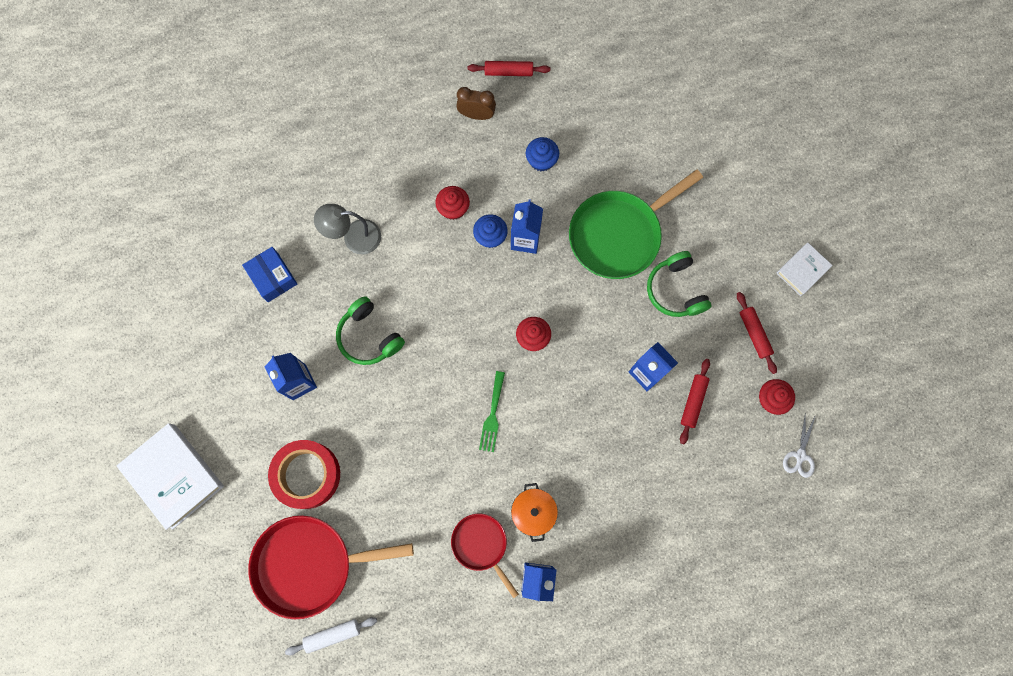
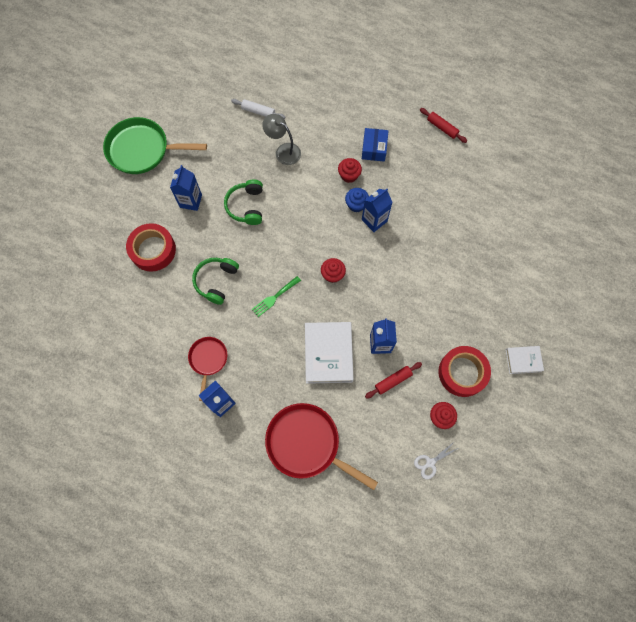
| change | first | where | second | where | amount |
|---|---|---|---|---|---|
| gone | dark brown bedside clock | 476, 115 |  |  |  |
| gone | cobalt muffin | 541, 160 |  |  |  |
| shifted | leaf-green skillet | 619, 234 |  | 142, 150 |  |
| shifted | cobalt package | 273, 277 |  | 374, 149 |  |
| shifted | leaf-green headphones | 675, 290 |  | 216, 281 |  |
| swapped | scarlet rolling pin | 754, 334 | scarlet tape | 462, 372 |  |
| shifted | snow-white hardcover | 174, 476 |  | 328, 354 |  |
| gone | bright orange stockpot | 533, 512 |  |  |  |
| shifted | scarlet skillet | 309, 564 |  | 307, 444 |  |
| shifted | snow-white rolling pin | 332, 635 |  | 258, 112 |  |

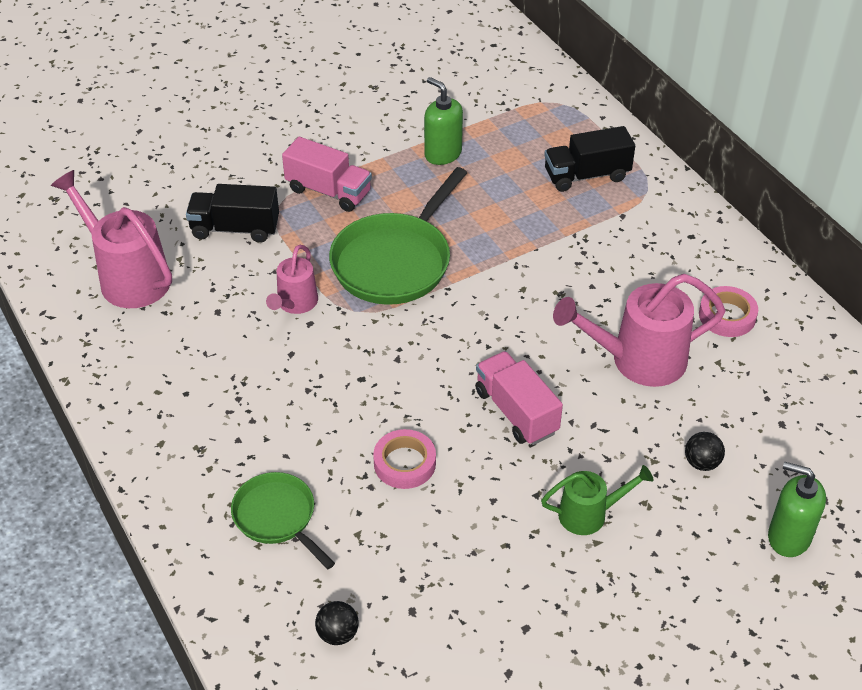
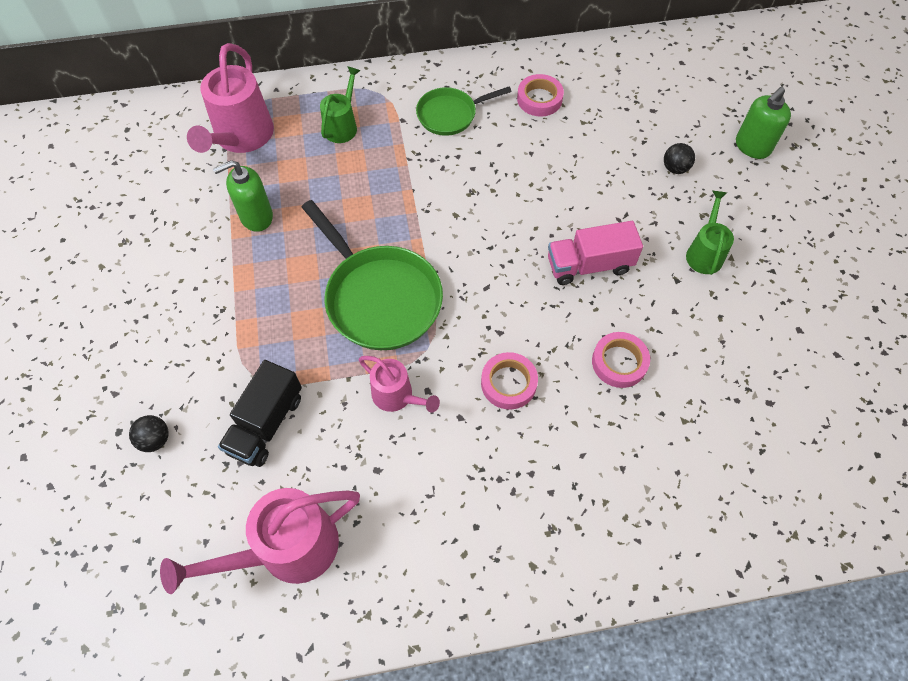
| change | first | where | second | where | amount |
|---|---|---|---|---|---|
| swapped | black toy truck | 586, 175 | leaf-green watering pot | 342, 125 |  |
| gone | pink toy truck | 328, 191 |  |  |  |
| shifted | pink watering pot | 637, 360 |  | 241, 138 |  |
| shifted | leaf-green skillet | 277, 517 |  | 450, 115 |  |
| shifted | black ball | 338, 634 |  | 155, 439 |  |
| new |  |  | pink tape | 508, 383 |  |

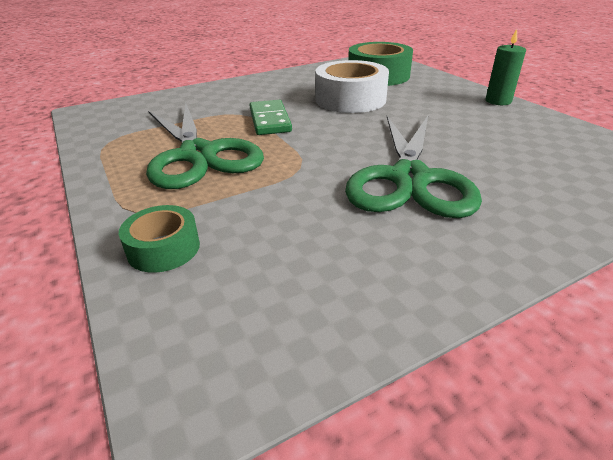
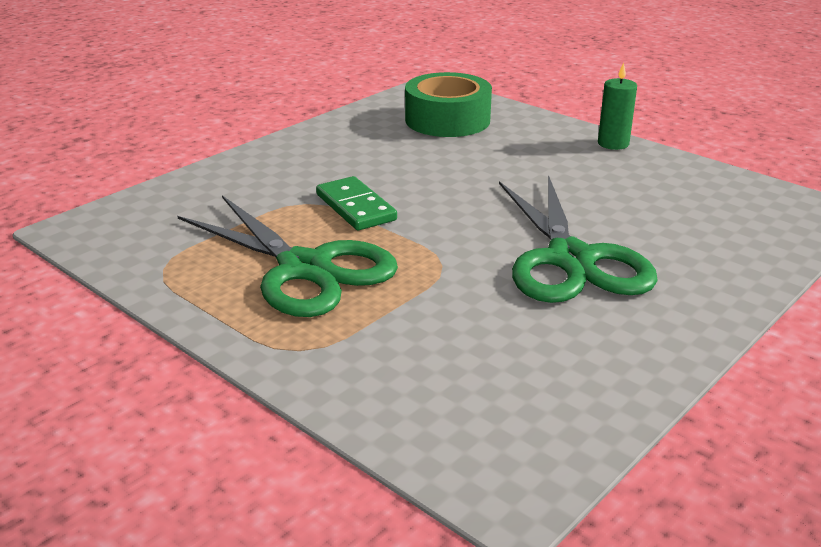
| change | first | where | second | where | amount |
|---|---|---|---|---|---|
| gone | snow-white tape | 350, 99 |  |  |  |
| gone | leaf-green tape | 163, 248 |  |  |  |

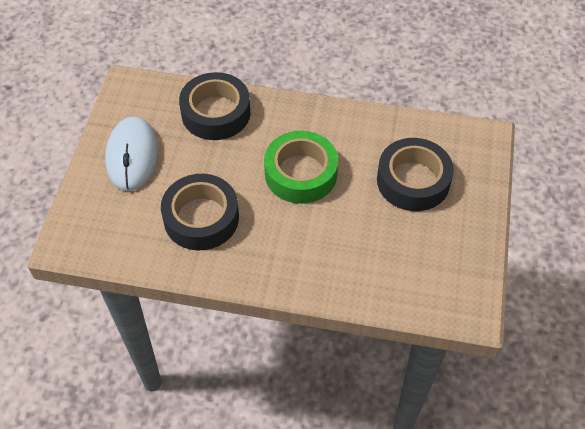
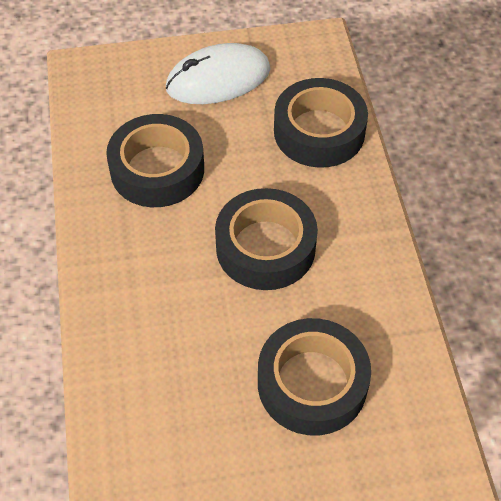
| change | first | where | second | where | amount |
|---|---|---|---|---|---|
| repainted | leaf-green tape | 300, 173 | black tape | 265, 247 |  |

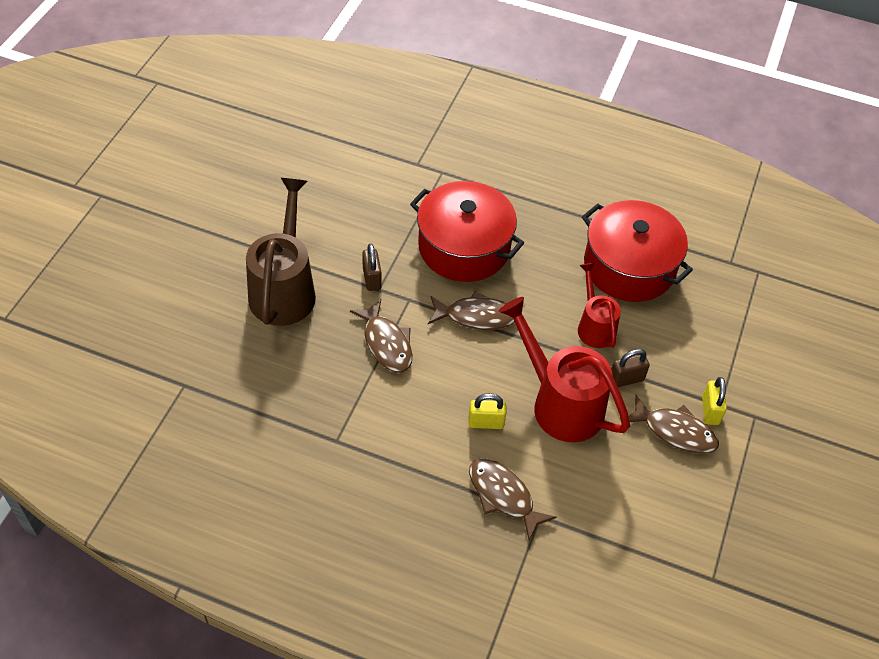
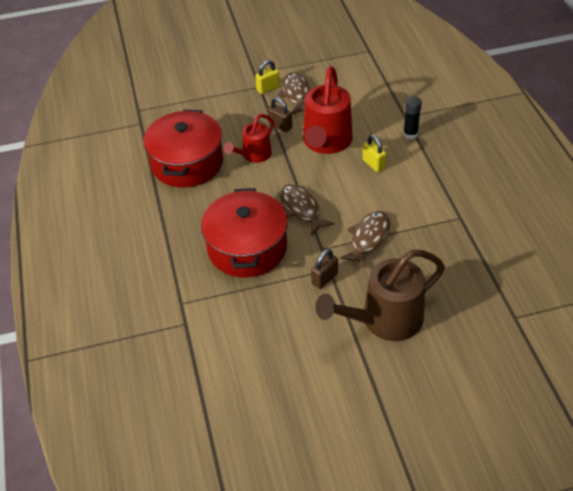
| change | first | where | second | where | amount |
|---|---|---|---|---|---|
| swapped | dark brown fish figure | 503, 496 | black stick of glue | 410, 134 |  |

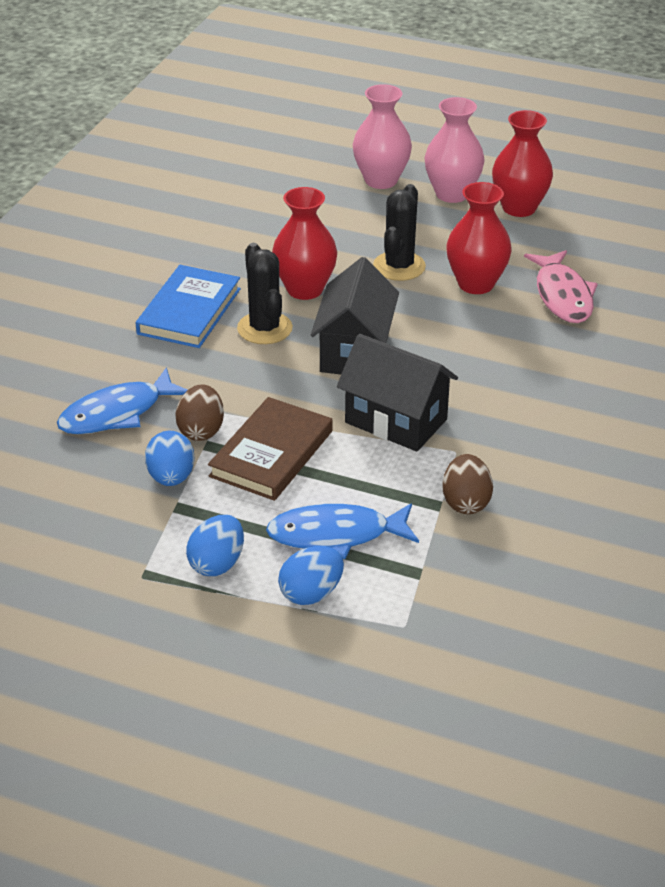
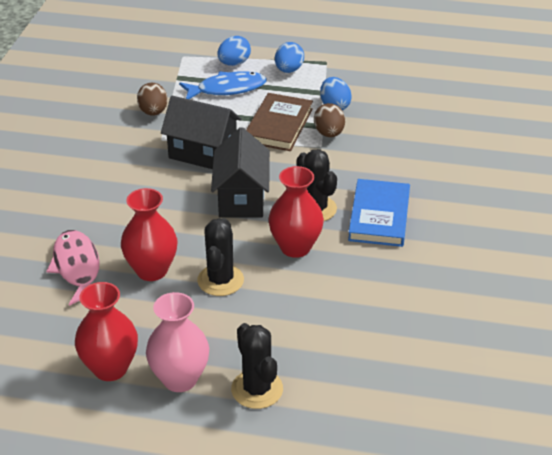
| change | first | where | second | where | amount |
|---|---|---|---|---|---|
| swapped | pink flower vase | 381, 180 | black saguaro cactus | 257, 389 |  |
| gone | cobalt fish figure | 117, 413 |  |  |  |

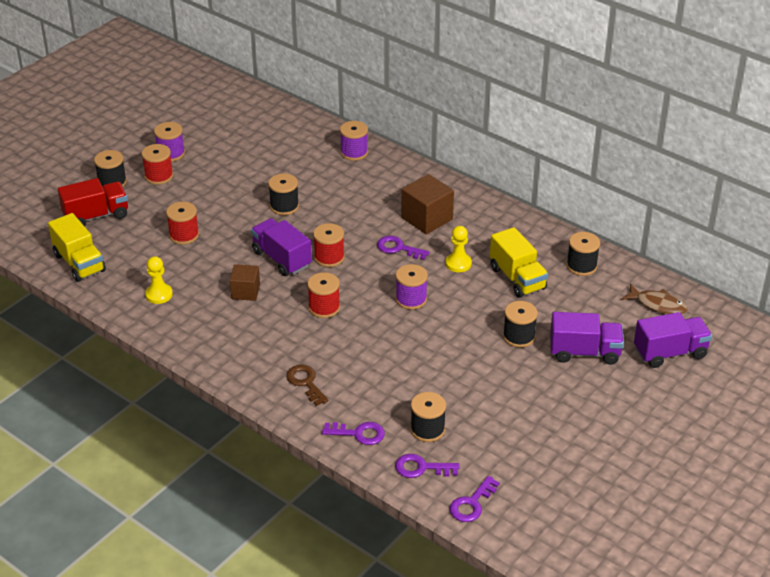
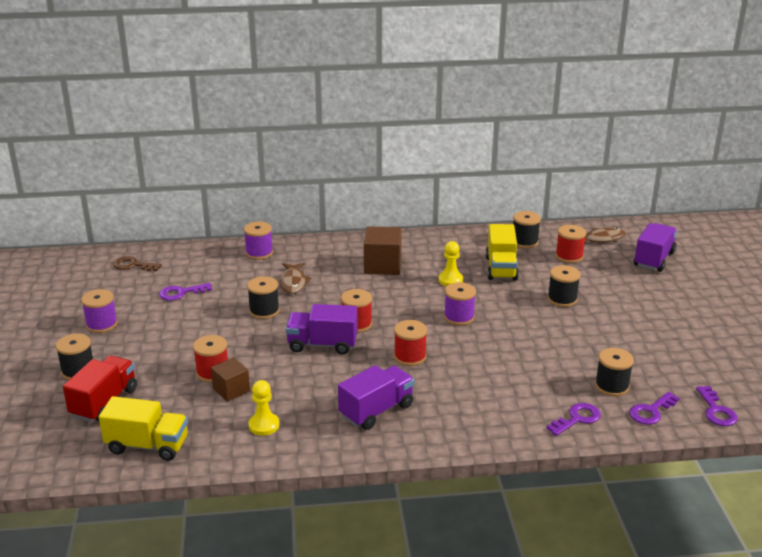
| change | first | where | second | where | amount |
|---|---|---|---|---|---|
| shifted | scarlet bobbin | 159, 176 |  | 569, 256 |  |
| rotated | yellow toy truck | 517, 278 |  | 501, 268 | 75 degrees clockwise |
| shifted | royal purple latchkey | 398, 248 |  | 181, 293 |  |
| shifted | dark brown cube | 245, 292 |  | 231, 390 |  |
| shifted | royal purple toy truck | 584, 352 |  | 376, 410 |  |
| shifted | dark brown latchkey | 305, 383 |  | 133, 265 |  |
| new |  |  | dark brown fish figure | 293, 282 |  |

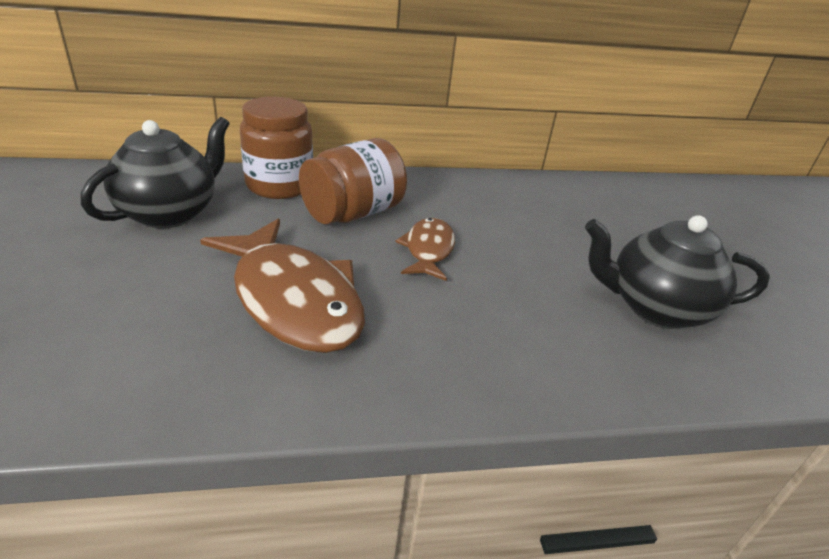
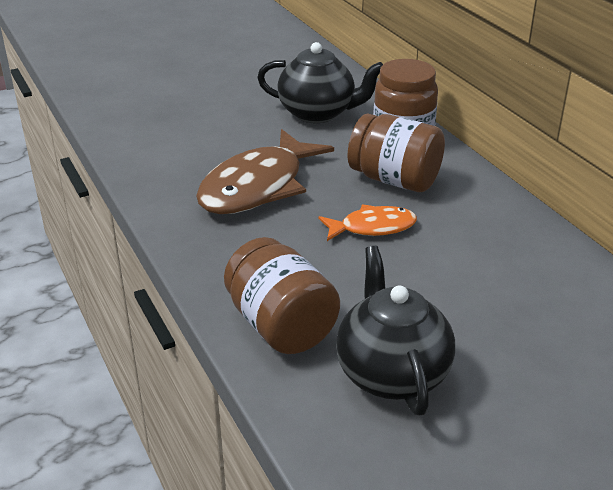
| change | first | where | second | where | amount |
|---|---|---|---|---|---|
| repainted | dark brown fish figure | 428, 250 | bright orange fish figure | 372, 227 |  |
| new |  |  | dark brown jam jar | 281, 326 |  |

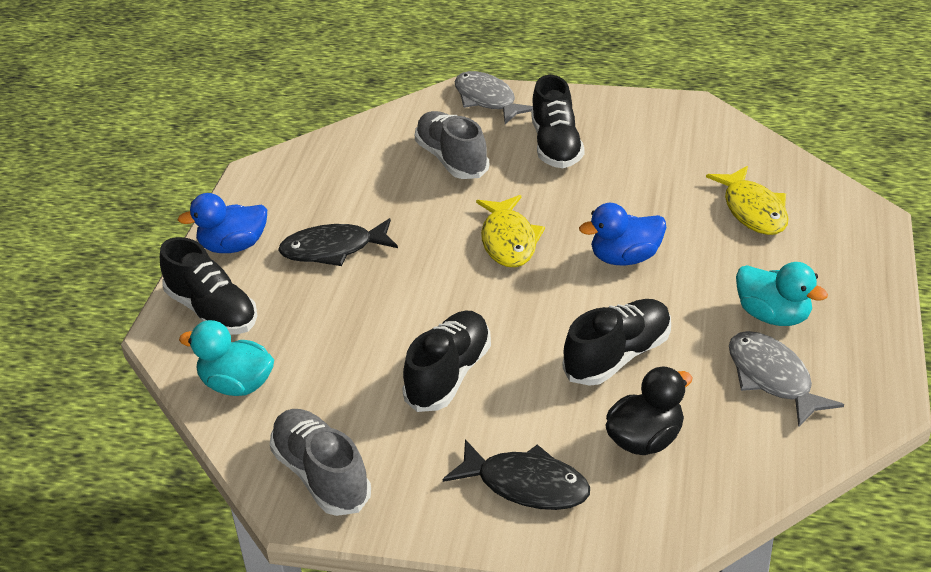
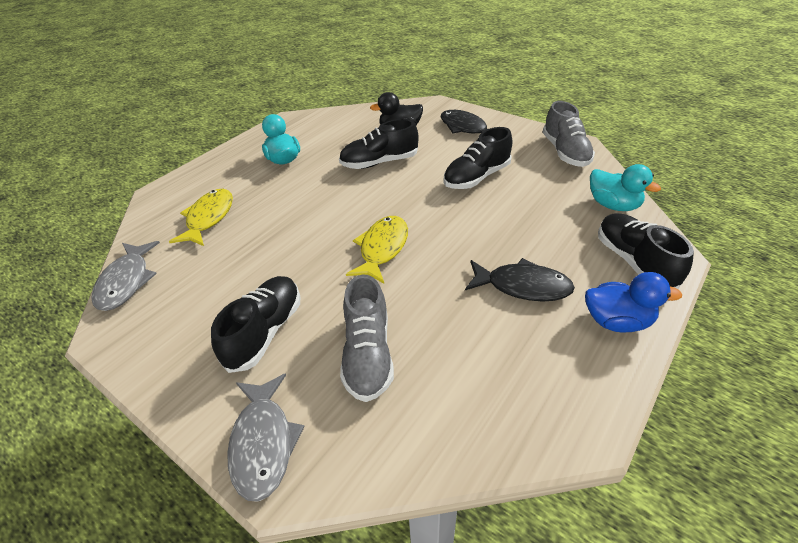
| change | first | where | second | where | amount |
|---|---|---|---|---|---|
| gone | cobalt rubber duck | 625, 258 |  |  |  |
| shifted | gray fish figure | 772, 378 |  | 126, 282 |  |

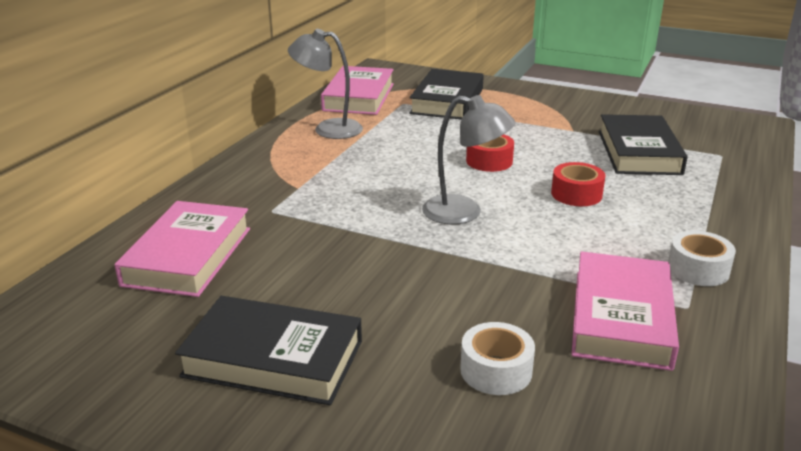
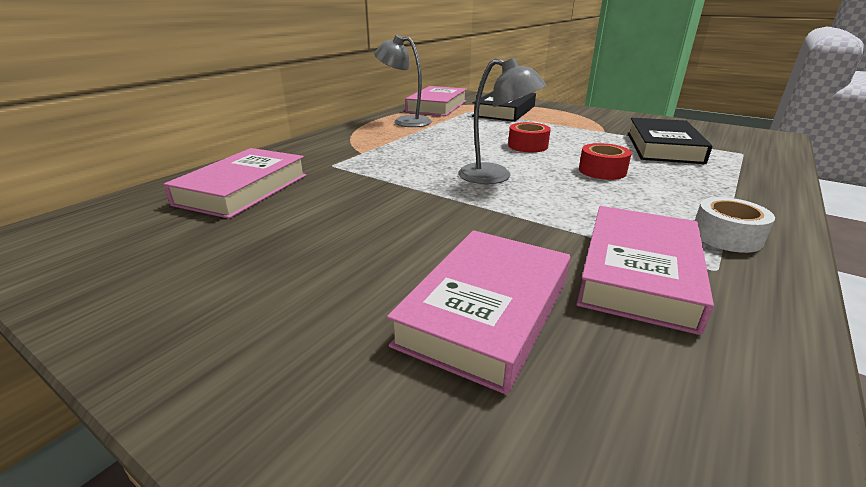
| change | first | where | second | where | amount |
|---|---|---|---|---|---|
| gone | black hardcover | 273, 359 |  |  |  |
| swapped | snow-white tape | 496, 370 | pink hardcover | 485, 311 |  |

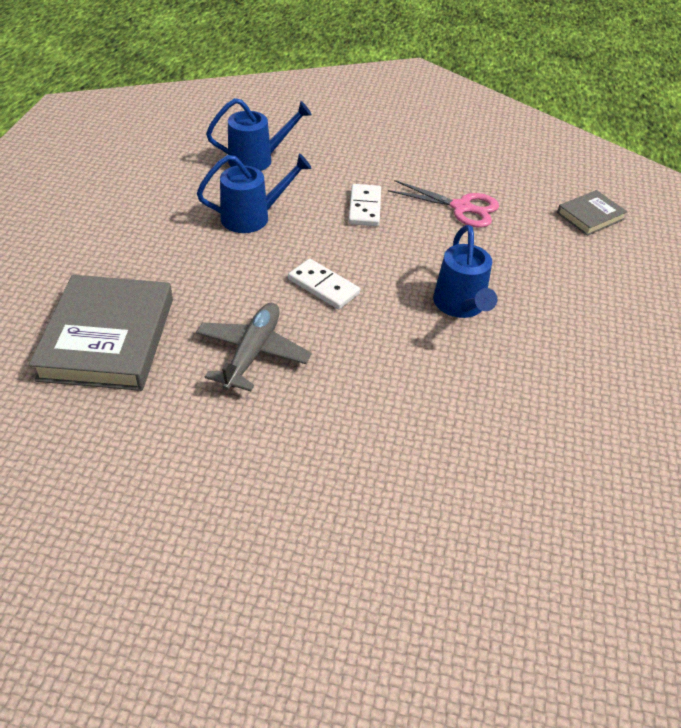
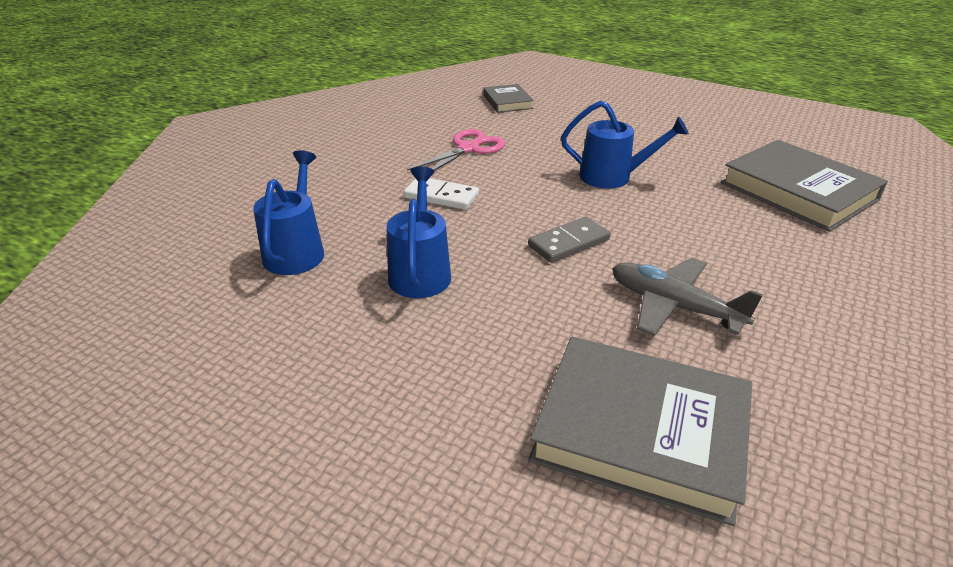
| change | first | where | second | where | amount |
|---|---|---|---|---|---|
| repainted | snow-white domino tile | 323, 286 | gray domino tile | 568, 243 |  |
| new |  |  | gray hardcover | 798, 191 |  |

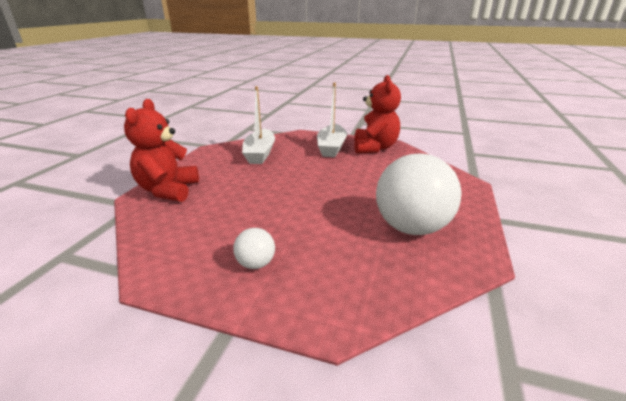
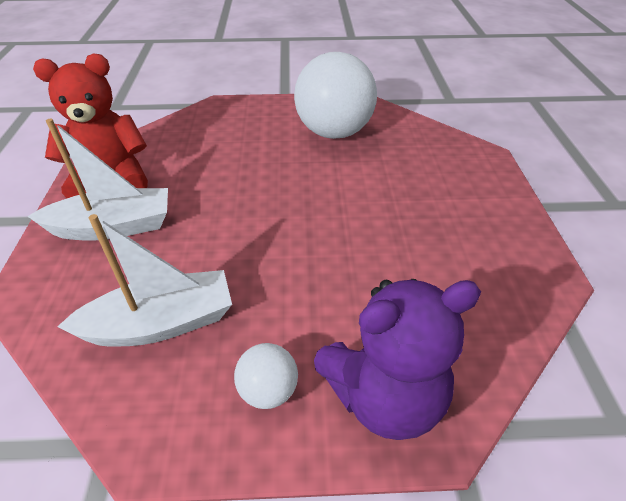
| change | first | where | second | where | amount |
|---|---|---|---|---|---|
| repainted | scarlet stuffed bear | 168, 190 | royal purple stuffed bear | 385, 397 |  |
| shifted | snow-white ball | 256, 264 |  | 268, 390 |  |

